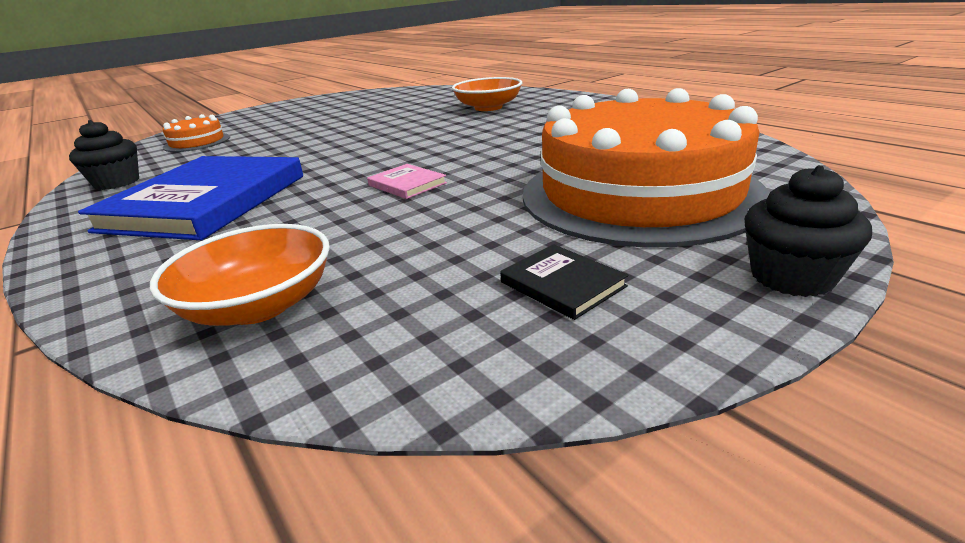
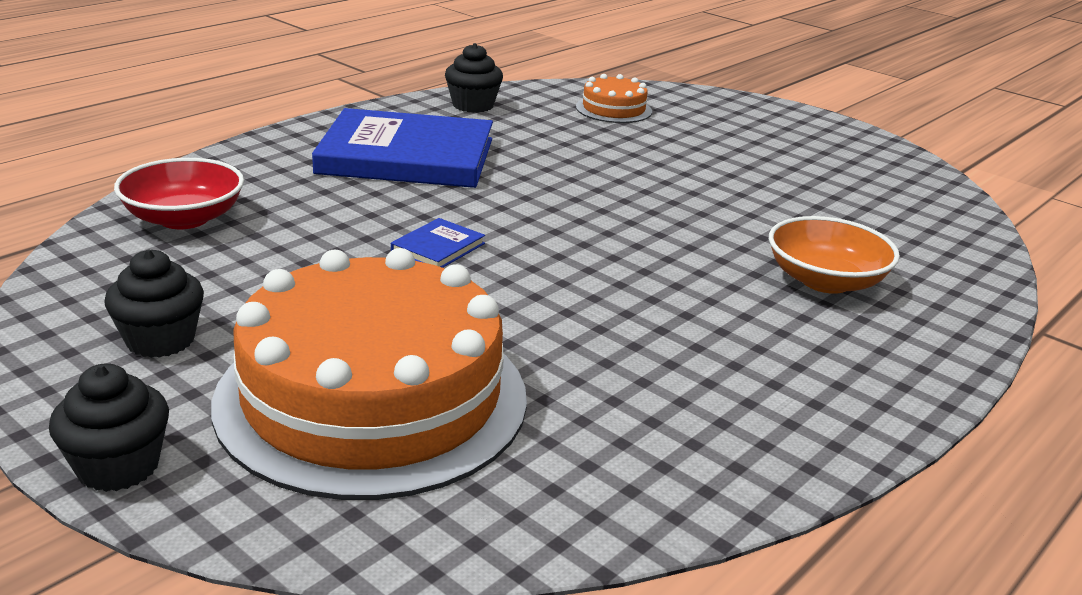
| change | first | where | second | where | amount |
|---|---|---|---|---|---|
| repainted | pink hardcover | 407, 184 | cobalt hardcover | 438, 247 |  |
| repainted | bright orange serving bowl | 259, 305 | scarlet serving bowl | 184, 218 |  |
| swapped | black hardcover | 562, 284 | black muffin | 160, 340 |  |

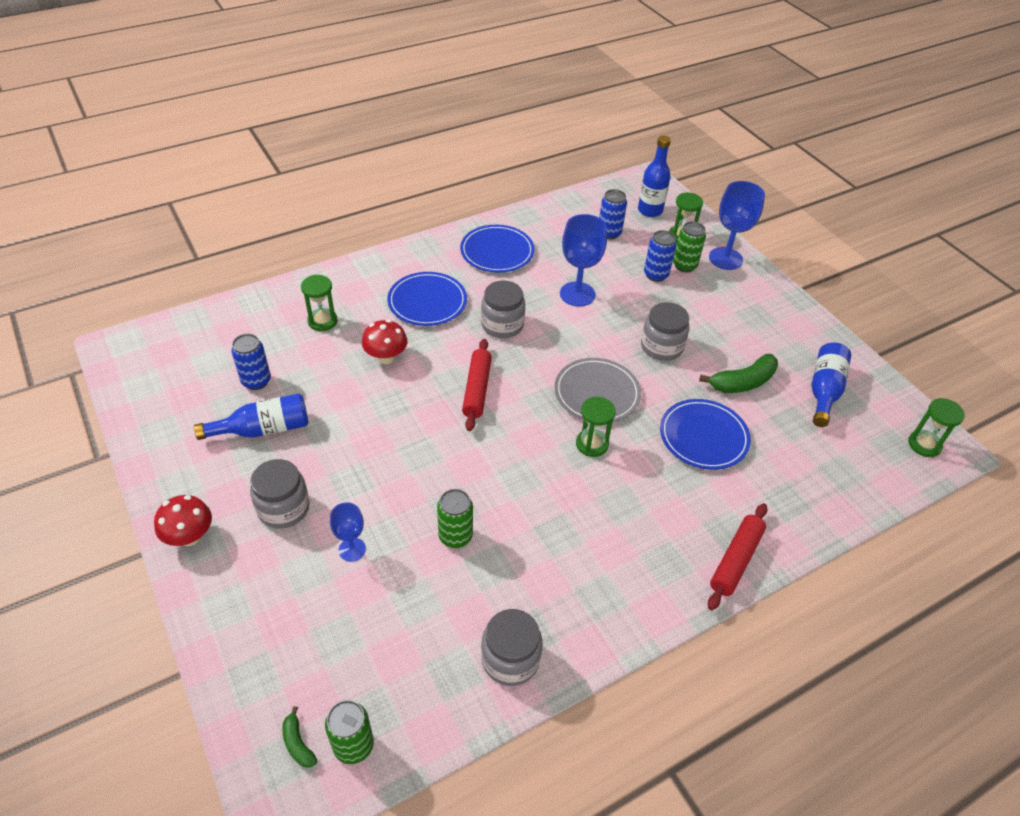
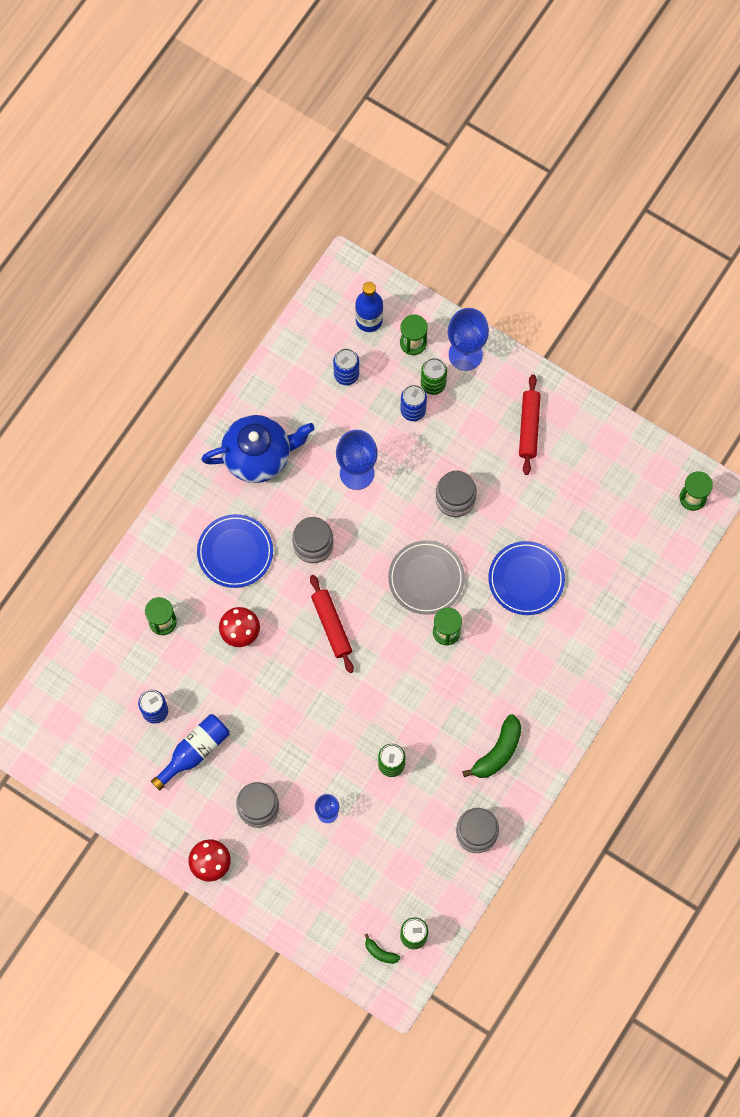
| change | first | where | second | where | amount |
|---|---|---|---|---|---|
| swapped | cobalt flat dish | 497, 252 | cobalt teapot | 259, 456 |  |
| gone | cobalt drink bottle | 824, 390 |  |  |  |
| shifted | leaf-green banana fruit | 742, 382 |  | 498, 752 |  |
| shifted | scarlet rolling pin | 735, 560 |  | 529, 427 |  |

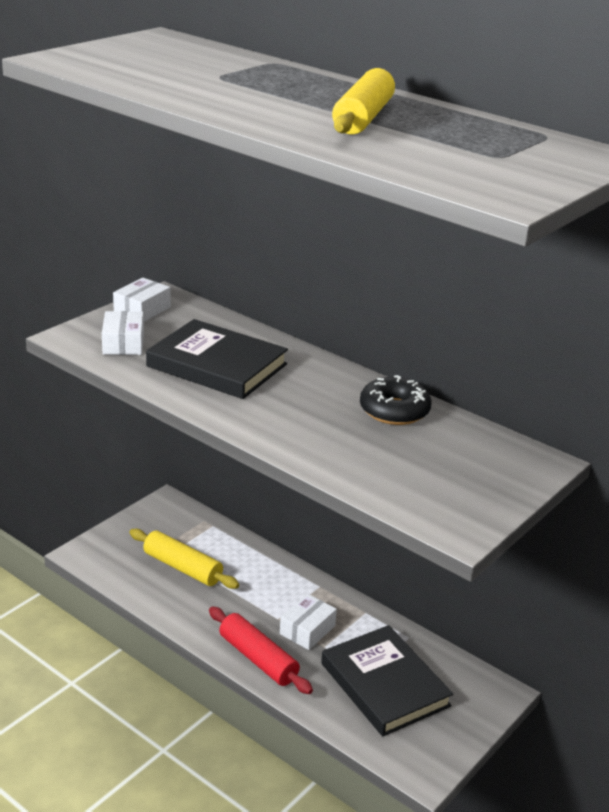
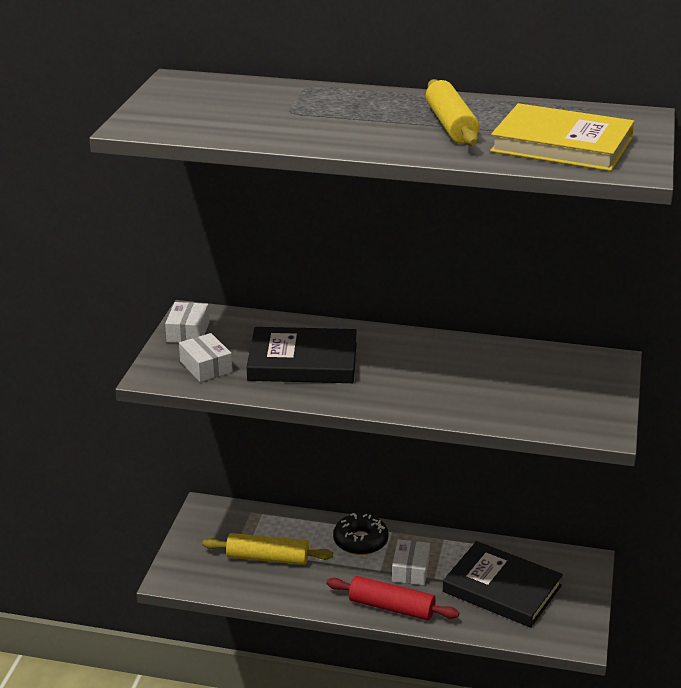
| change | first | where | second | where | amount |
|---|---|---|---|---|---|
| shifted | black glazed donut | 394, 410 |  | 360, 541 |  |
| new |  |  | yellow hardcover | 562, 145 |  |

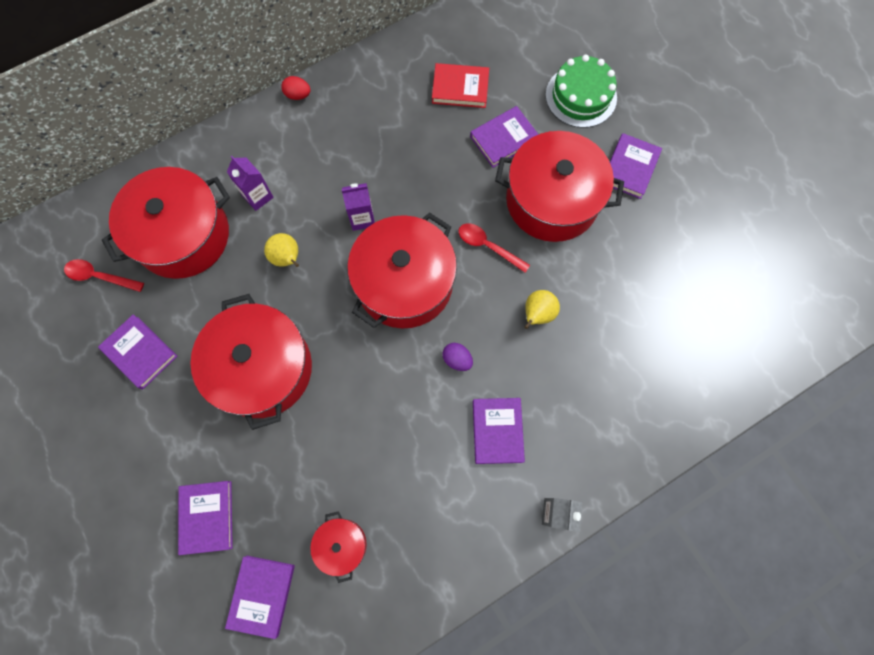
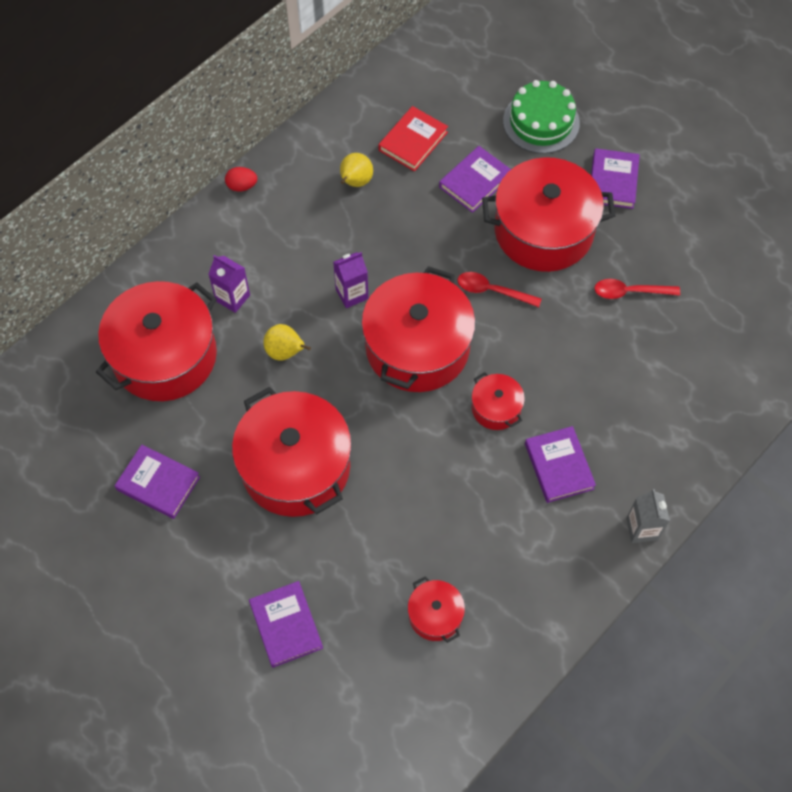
| change | first | where | second | where | amount |
|---|---|---|---|---|---|
| rotated | scarlet hardcover | 460, 88 |  | 413, 141 | 45 degrees counterclockwise |
| shifted | scarlet tablespoon | 99, 276 |  | 629, 292 |  |
| shifted | yellow toy pear | 537, 314 |  | 355, 182 |  |
| swapped | royal purple toy egg | 457, 359 | scarlet stockpot | 496, 408 |  |
| gone | royal purple hardcover | 262, 595 |  |  |  |

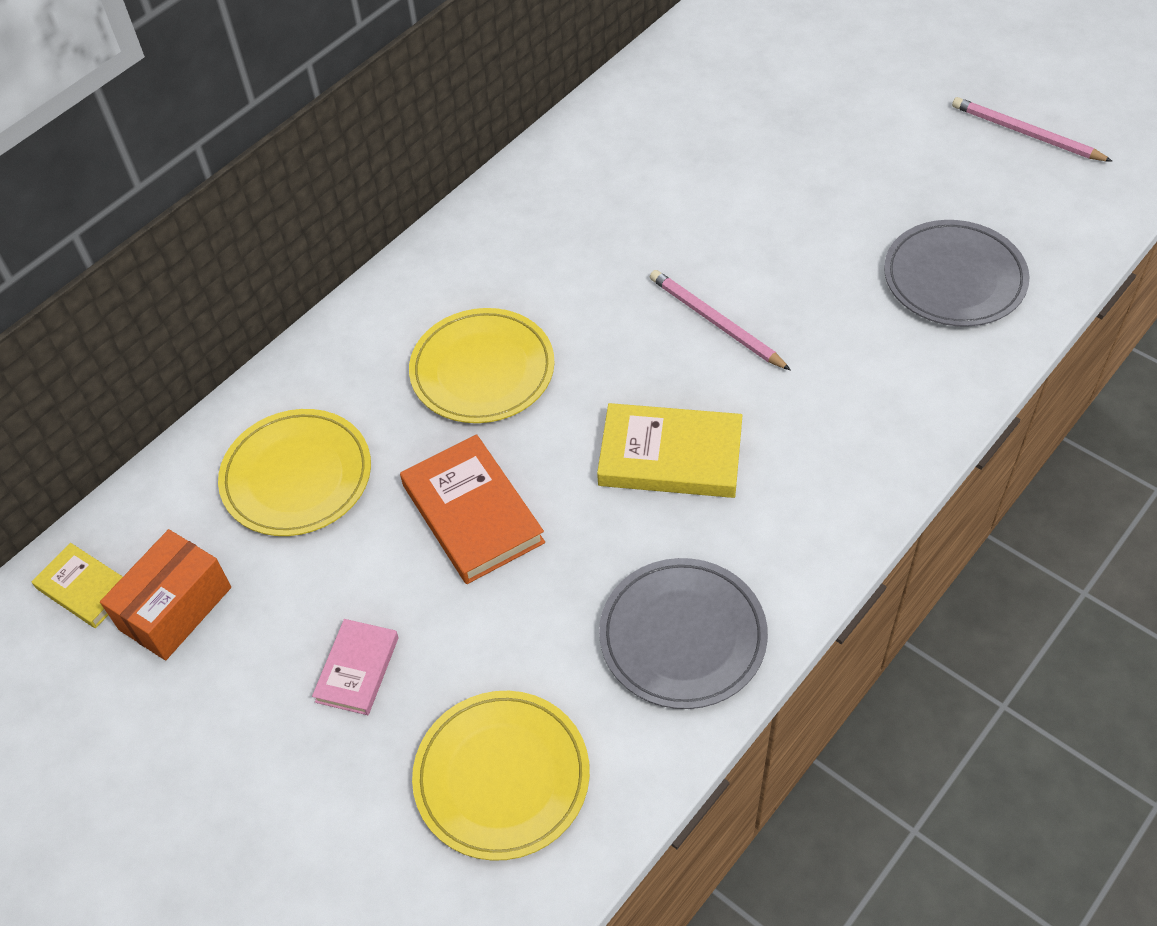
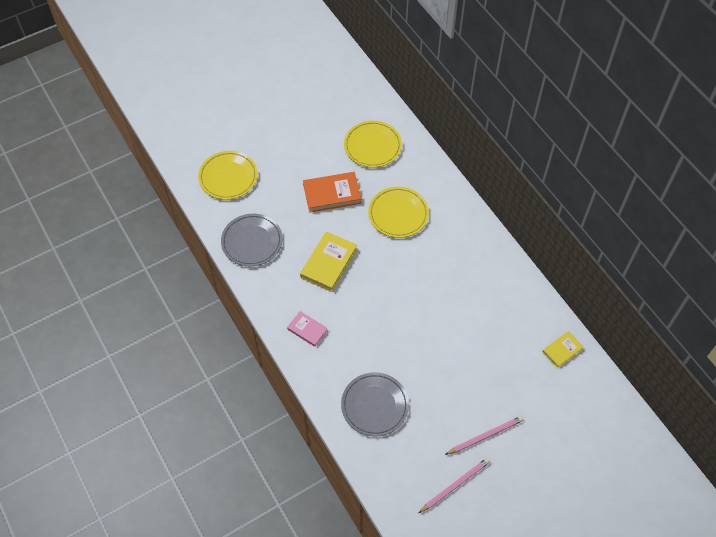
| change | first | where | second | where | amount |
|---|---|---|---|---|---|
| shifted | pink wooden pencil | 716, 322 |  | 485, 436 |  |
| gone | bright orange package | 175, 608 |  |  |  |
| shifted | yellow hardcover | 84, 588 |  | 562, 350 |  |
| shifted | pink hardcover | 357, 669 |  | 307, 330 |  |

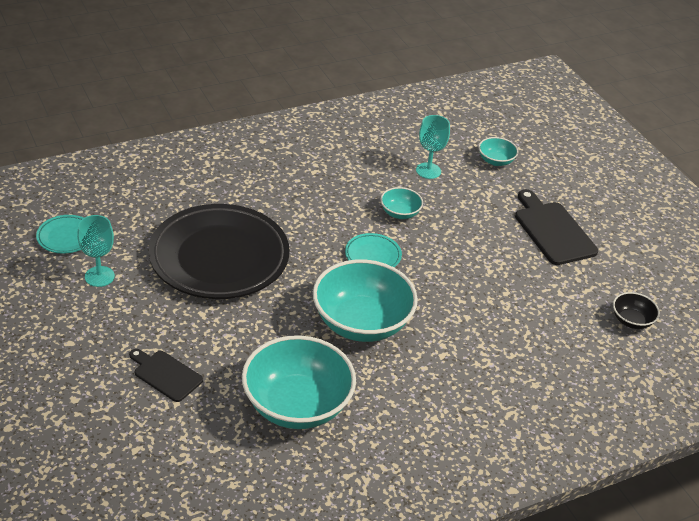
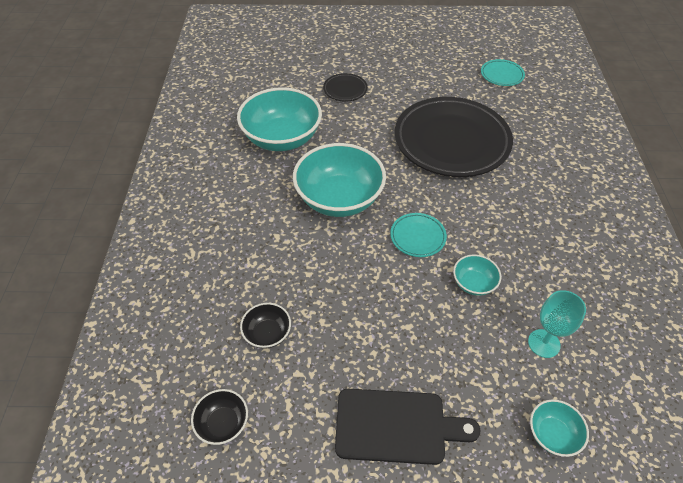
| change | first | where | second | where | amount |
|---|---|---|---|---|---|
| gone | turquoise chalice | 99, 276 |  |  |  |
| swapped | black chopping board | 166, 374 | black flat dish | 345, 90 |  |
| new |  |  | black serving bowl | 267, 333 |  |

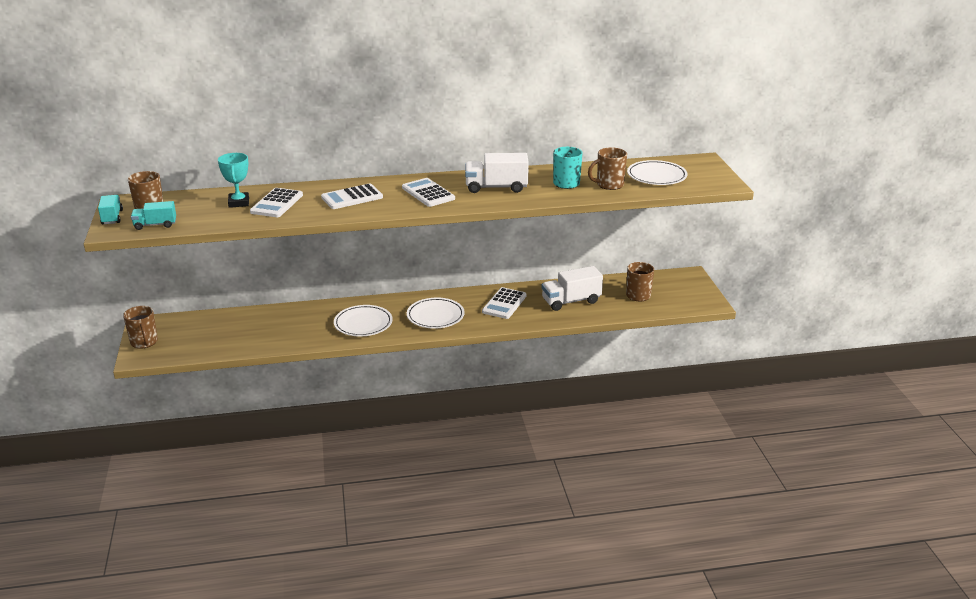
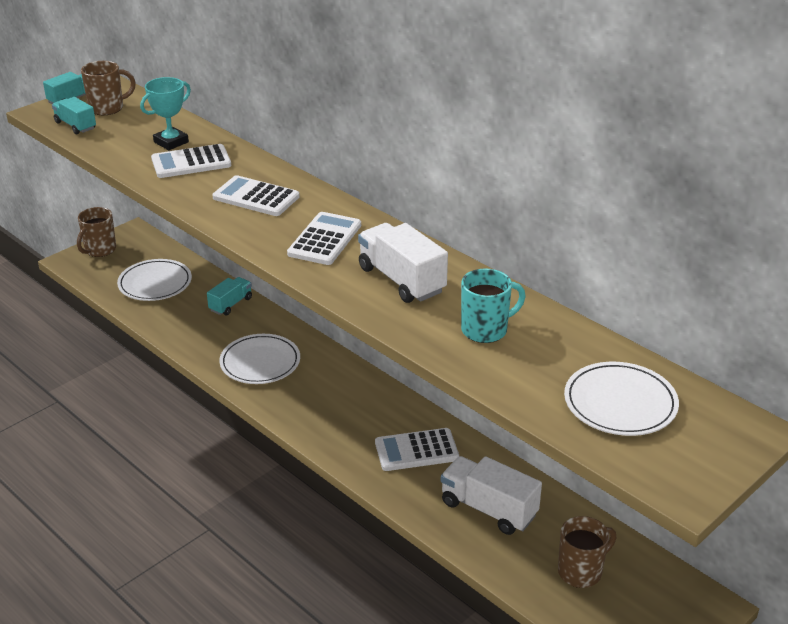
| change | first | where | second | where | amount |
|---|---|---|---|---|---|
| gone | dark brown tea mug | 609, 185 |  |  |  |
| shifted | snow-white flat dish | 435, 316 |  | 155, 283 |  |
| new |  |  | turquoise toy truck | 231, 304 |  |

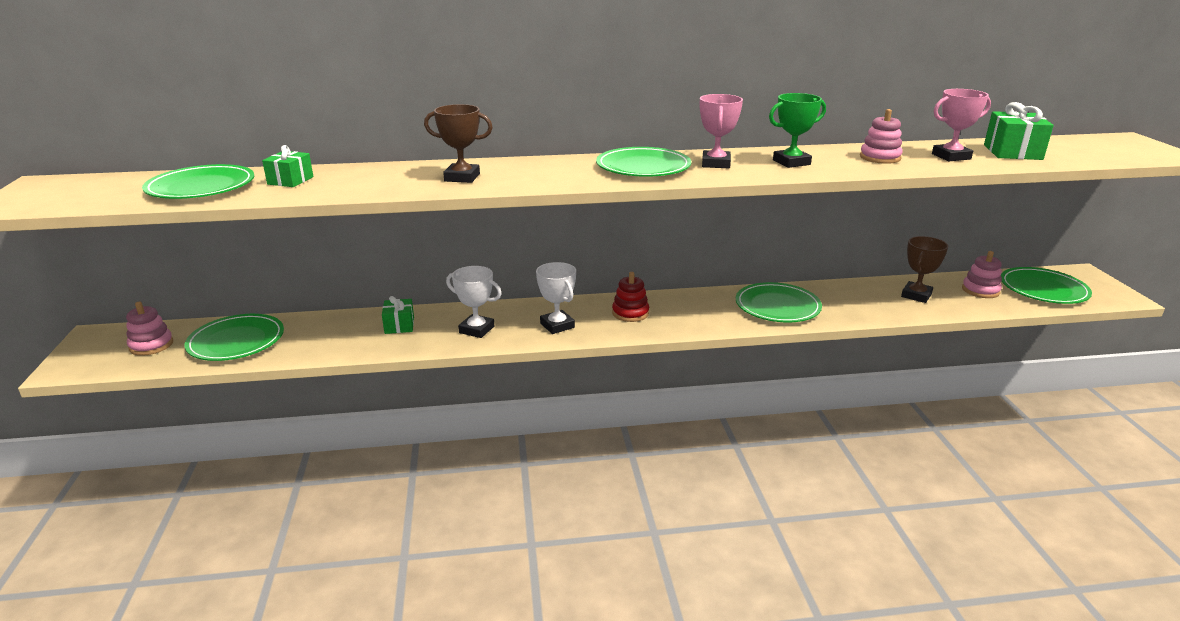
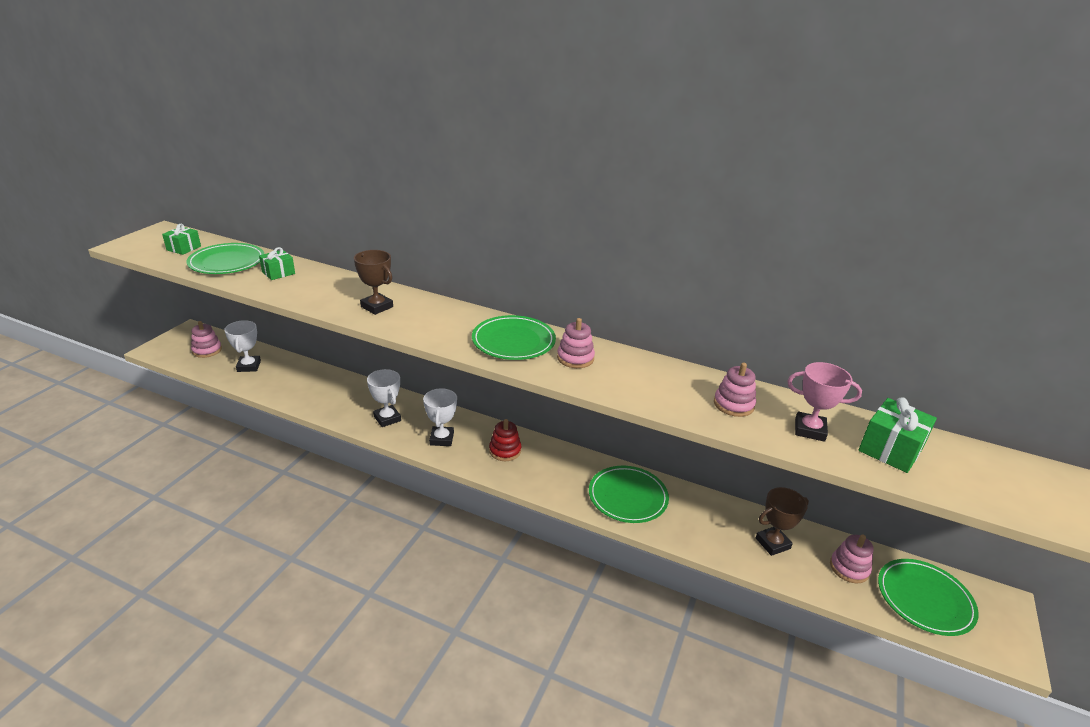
| change | first | where | second | where | amount |
|---|---|---|---|---|---|
| gone | leaf-green prize cup | 791, 162 |  |  |  |
| swapped | pink prize cup | 716, 164 | pink stacking toy | 575, 358 |  |
| shifted | leaf-green present | 399, 325 |  | 184, 248 |  |
| swapped | leaf-green flat dish | 236, 341 | snow-white prize cup | 249, 366 |  |

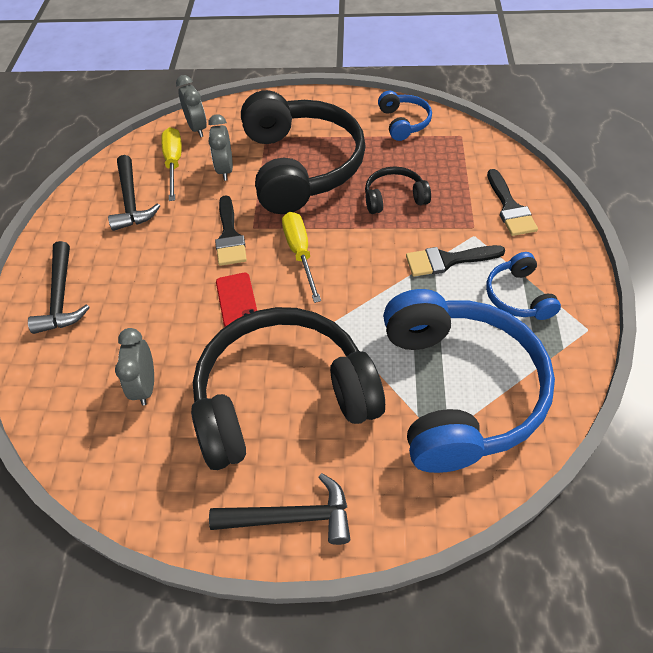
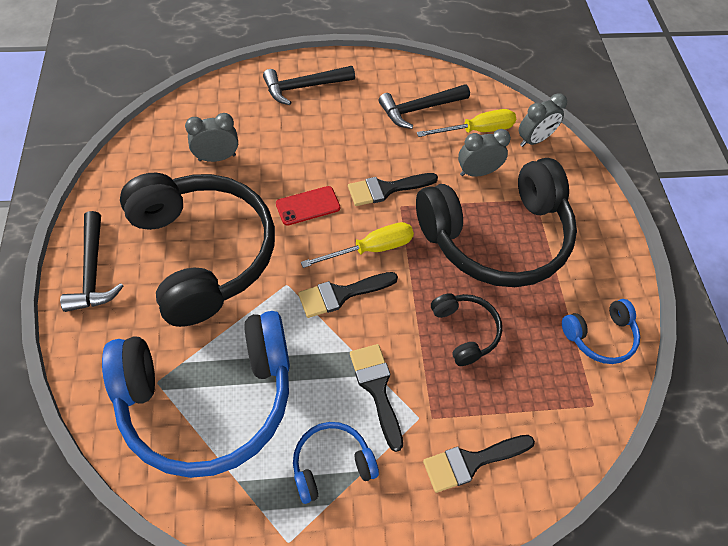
| change | first | where | second | where | amount |
|---|---|---|---|---|---|
| new |  |  | black paint brush | 341, 294 |  |

